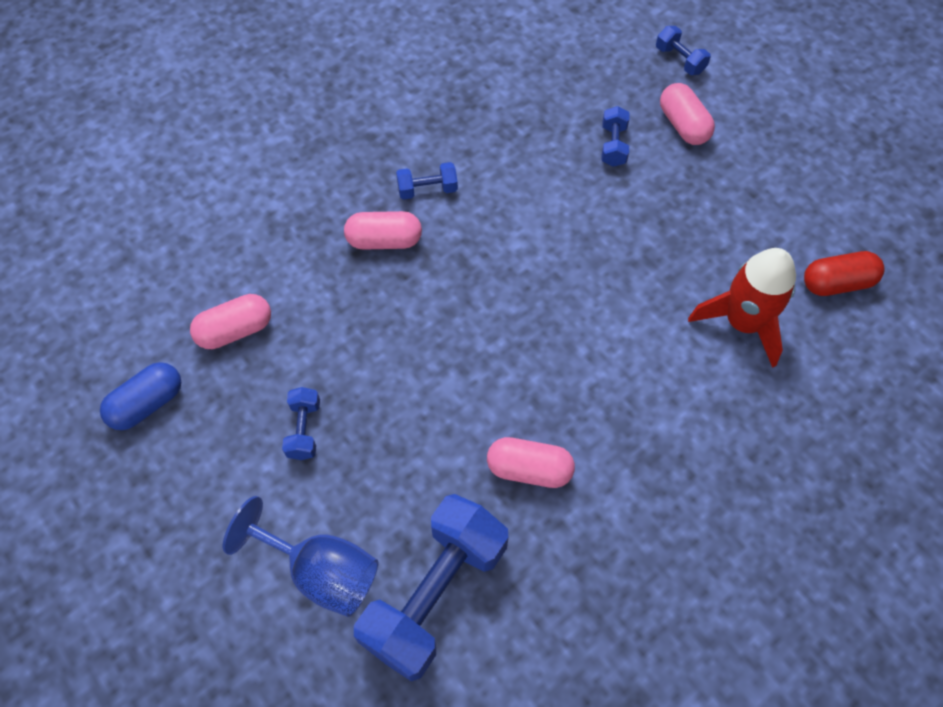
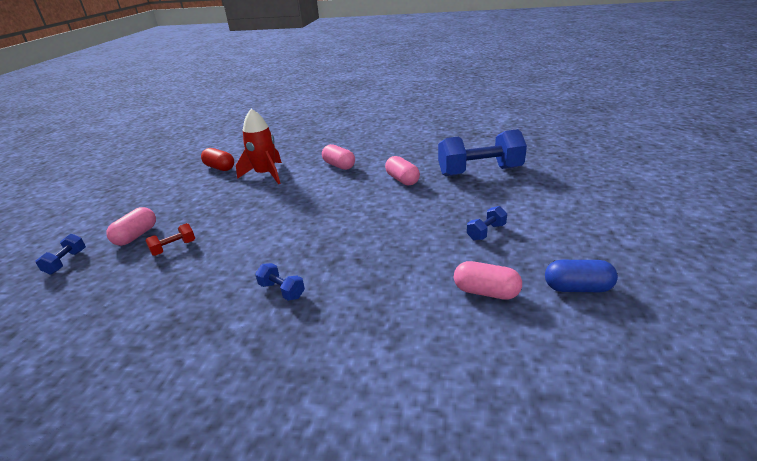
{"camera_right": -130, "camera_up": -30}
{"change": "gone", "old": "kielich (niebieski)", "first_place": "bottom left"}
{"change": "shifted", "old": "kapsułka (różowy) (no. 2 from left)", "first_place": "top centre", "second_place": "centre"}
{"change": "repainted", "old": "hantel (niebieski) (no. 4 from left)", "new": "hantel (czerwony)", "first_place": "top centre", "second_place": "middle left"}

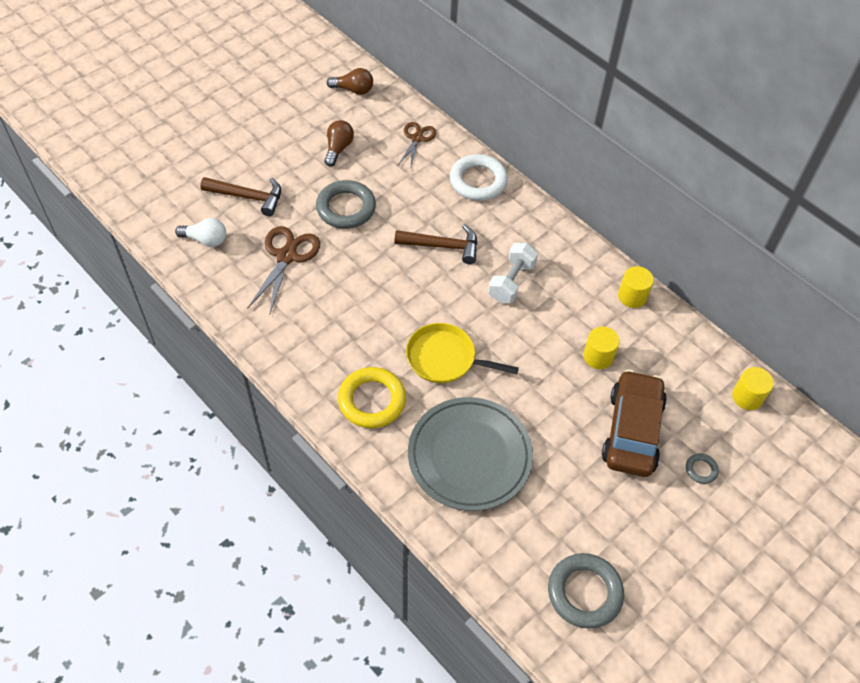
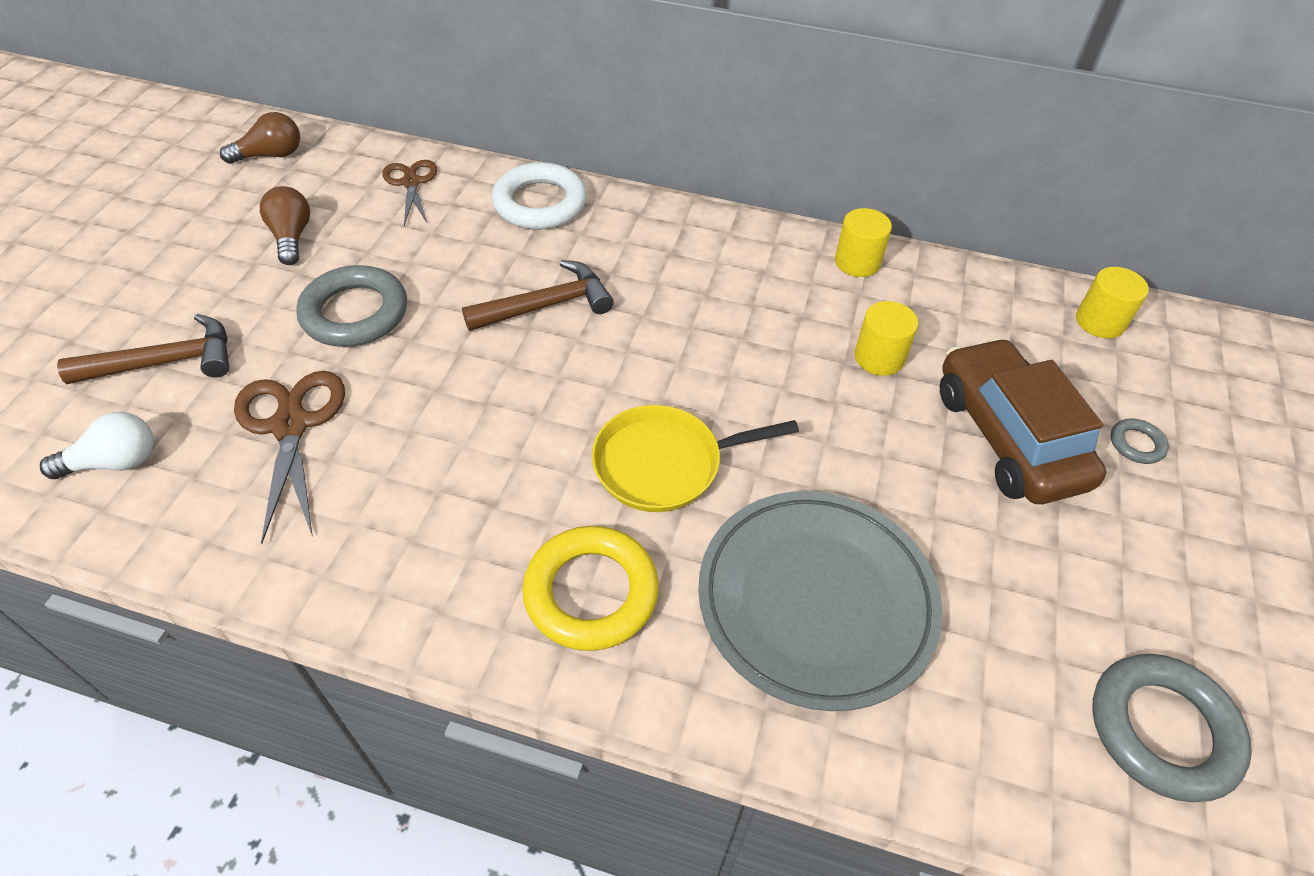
{"camera_right": -30, "camera_up": -5}
{"change": "gone", "old": "hantel (biały)", "first_place": "centre"}

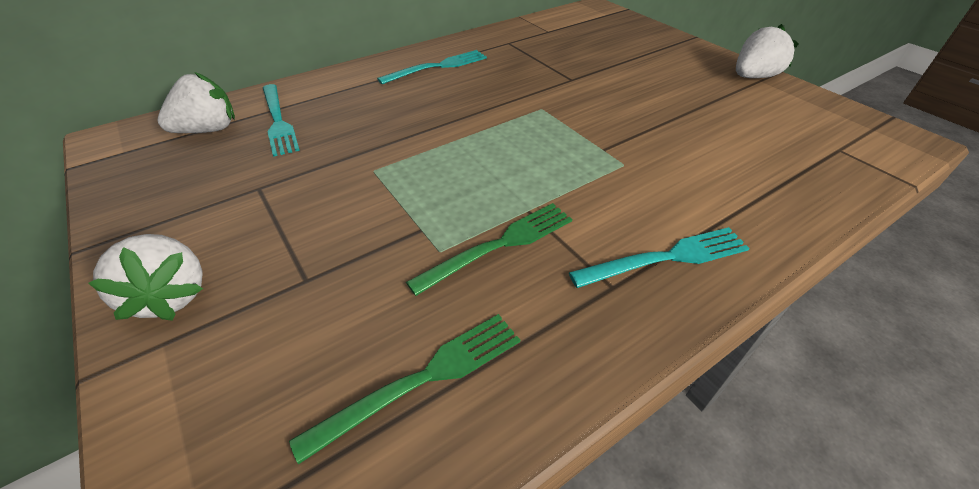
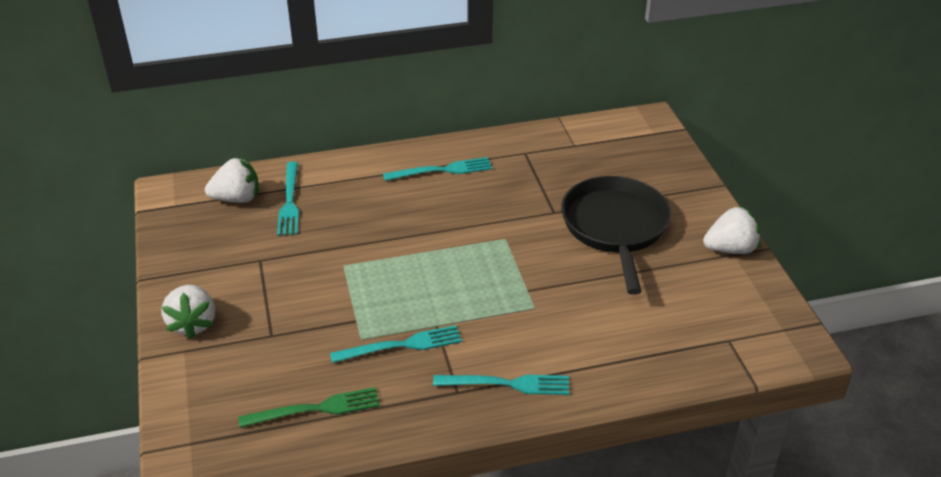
{"camera_right": 20, "camera_up": -5}
{"change": "new", "new": "patelnia (czarny)", "second_place": "centre"}
{"change": "repainted", "old": "widelec (zielony) (no. 2 from left)", "new": "widelec (turkusowy) (no. 2 from left)", "first_place": "centre", "second_place": "bottom centre"}

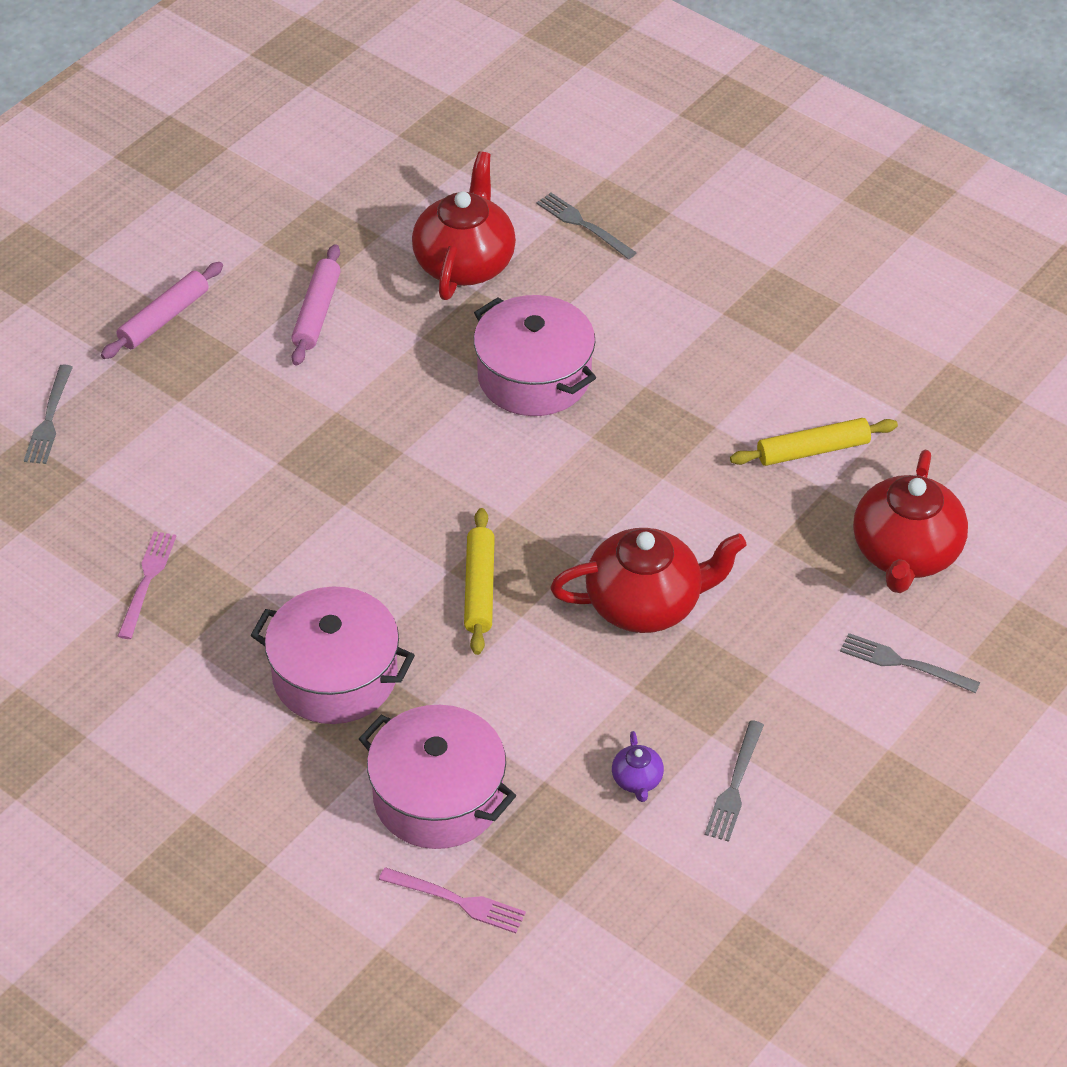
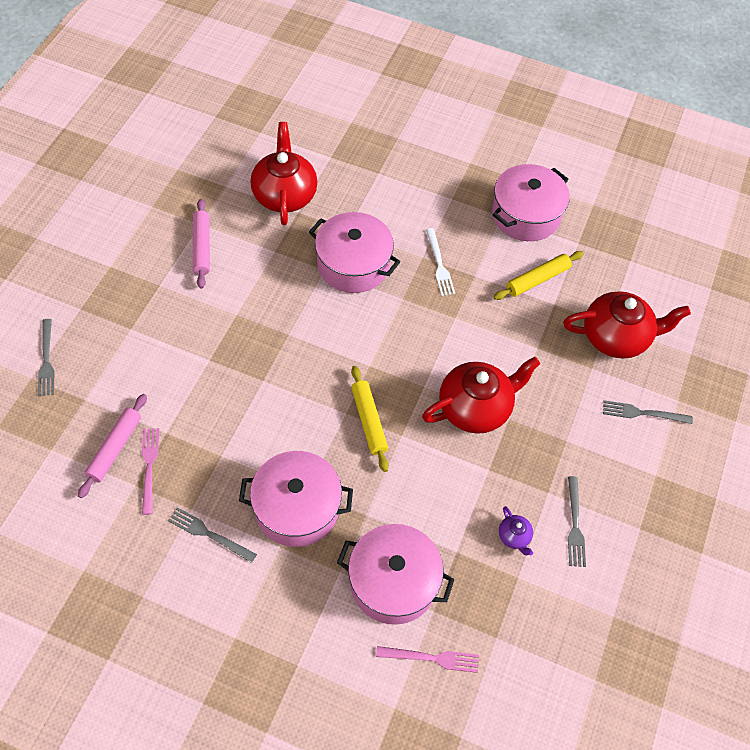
{"camera_right": -20, "camera_up": 10}
{"change": "new", "new": "widelec (biały)", "second_place": "centre"}
{"change": "new", "new": "garnek (różowy) (no. 4 from left)", "second_place": "top right"}
{"change": "shifted", "old": "wałek do ciasta (różowy) (no. 1 from left)", "first_place": "top left", "second_place": "middle left"}
{"change": "shifted", "old": "widelec (szary) (no. 2 from left)", "first_place": "top centre", "second_place": "bottom left"}
{"change": "rotated", "old": "imbryk (czerwony) (no. 3 from left)", "first_place": "middle right", "second_place": "middle right", "degrees": -90}

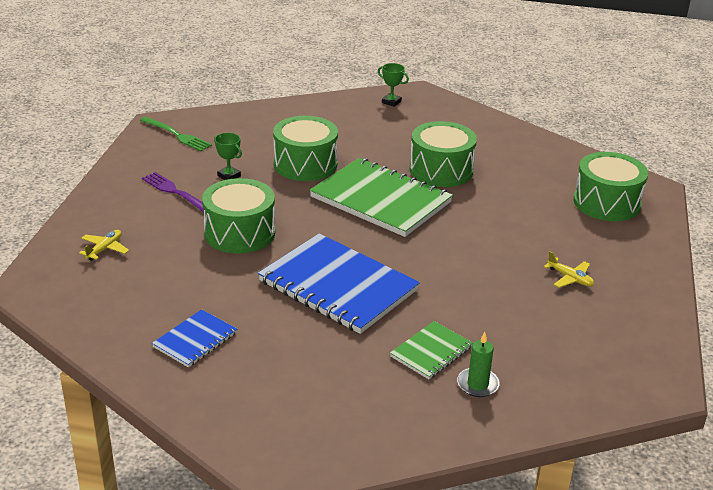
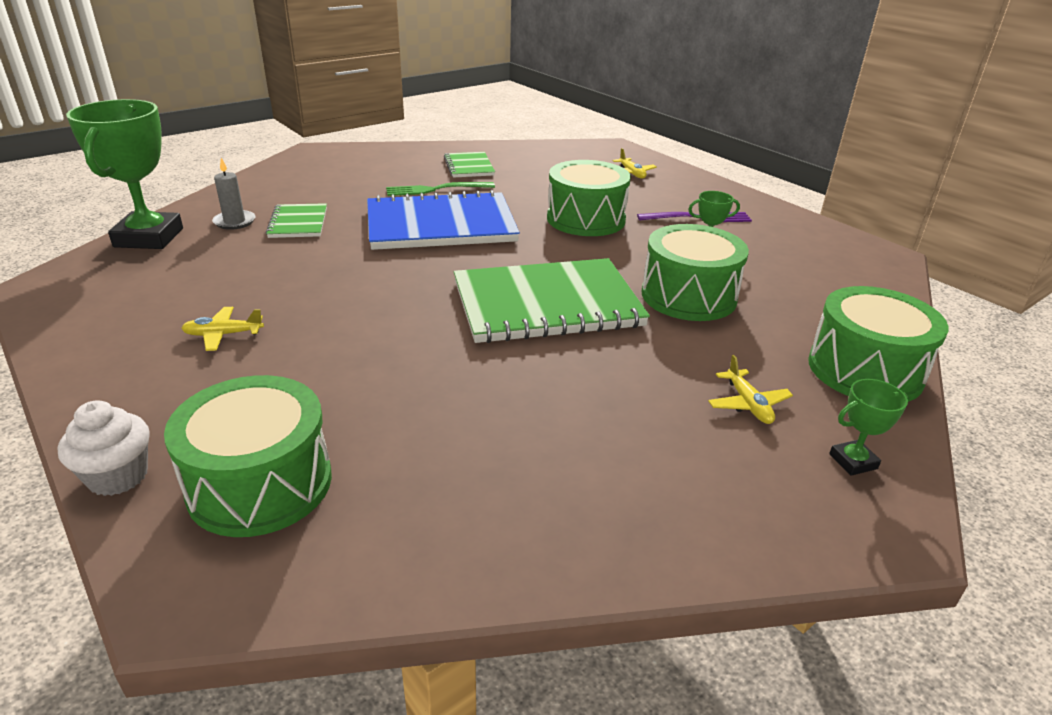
{"camera_right": 130, "camera_up": 0}
{"change": "new", "new": "muffinka (biały)", "second_place": "middle left"}
{"change": "new", "new": "puchar (zielony) (no. 1 from left)", "second_place": "top left"}
{"change": "new", "new": "samolot (żółty) (no. 3 from left)", "second_place": "middle right"}
{"change": "shifted", "old": "widelec (zielony)", "first_place": "top left", "second_place": "top centre"}
{"change": "shifted", "old": "bęben (zielony) (no. 3 from left in the first image)", "new": "bęben (zielony) (no. 4 from left)", "first_place": "top centre", "second_place": "middle right"}
{"change": "repainted", "old": "zeszyt (niebieski) (no. 1 from left)", "new": "zeszyt (zielony) (no. 2 from left)", "first_place": "bottom left", "second_place": "top centre"}
{"change": "repainted", "old": "świeca (zielony)", "new": "świeca (szary)", "first_place": "bottom right", "second_place": "top left"}

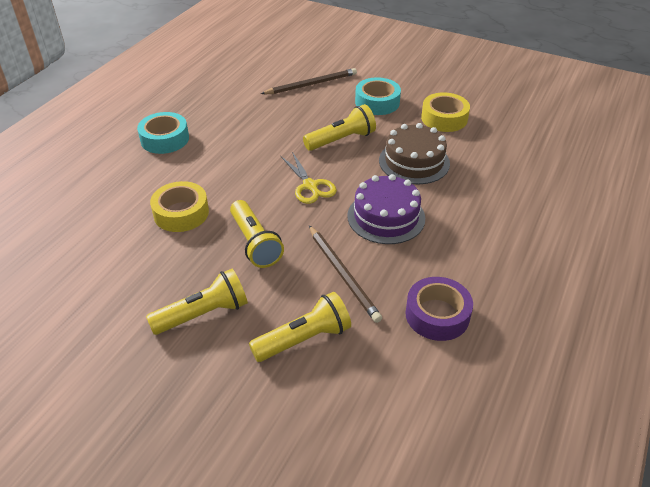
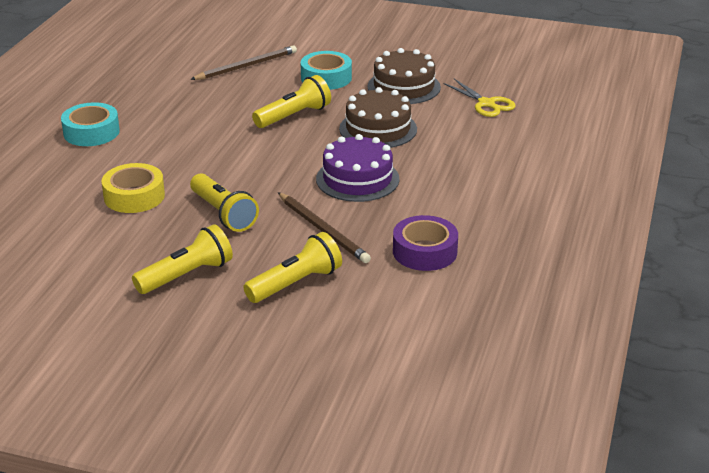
{"camera_right": -10, "camera_up": -10}
{"change": "shifted", "old": "nożyczki (żółty)", "first_place": "centre", "second_place": "top right"}
{"change": "swapped", "old": "taśma klejąca (żółty) (no. 2 from left)", "new": "tort (brązowy) (no. 2 from left)", "first_place": "top right", "second_place": "top centre"}

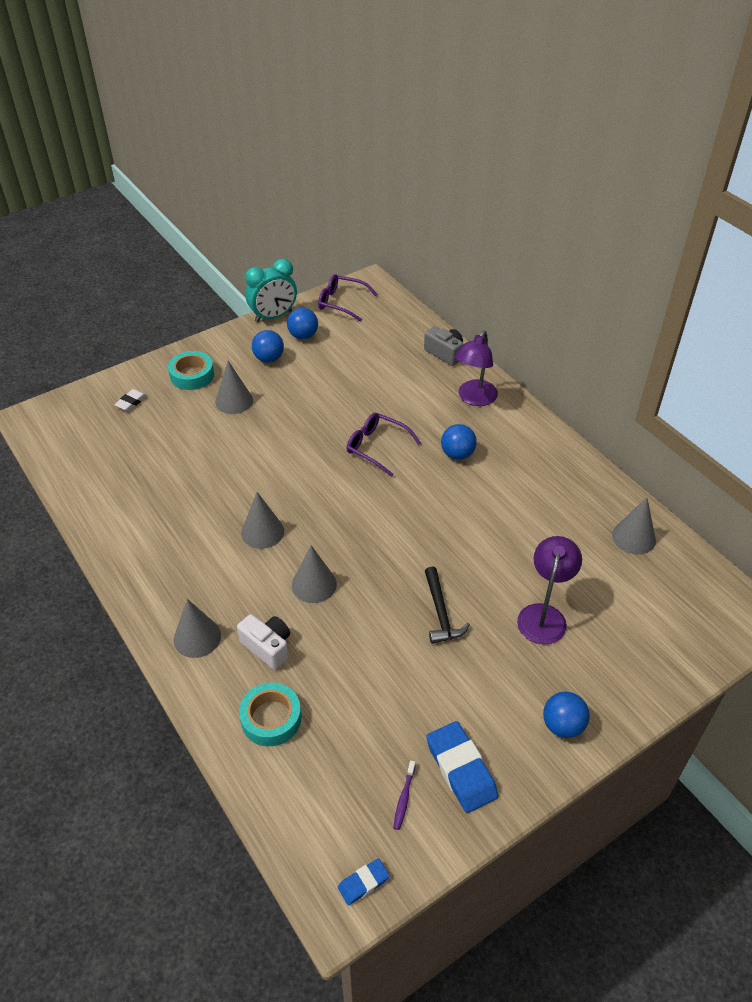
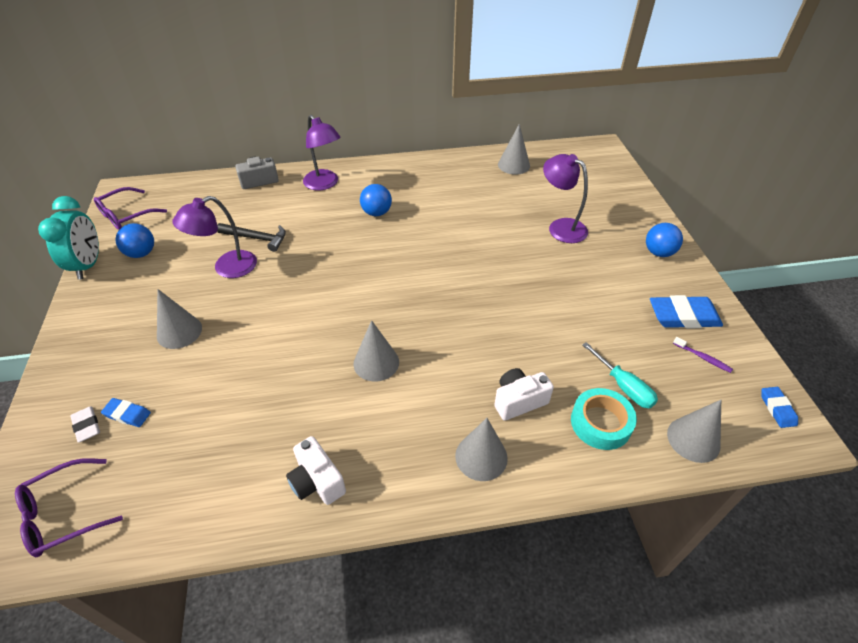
{"camera_right": -65, "camera_up": 0}
{"change": "gone", "old": "taśma klejąca (turkusowy) (no. 1 from left)", "first_place": "middle left"}
{"change": "gone", "old": "piłka (niebieski) (no. 1 from left)", "first_place": "centre"}
{"change": "new", "new": "gumka do mazania (niebieski) (no. 1 from left)", "second_place": "middle left"}
{"change": "new", "new": "lampka (fioletowy) (no. 1 from left)", "second_place": "middle left"}
{"change": "new", "new": "aparat fotograficzny (biały) (no. 1 from left)", "second_place": "bottom centre"}
{"change": "new", "new": "śrubokręt (turkusowy)", "second_place": "middle right"}
{"change": "shifted", "old": "stożek (szary) (no. 4 from left in the first image)", "new": "stożek (szary) (no. 5 from left)", "first_place": "centre", "second_place": "bottom right"}
{"change": "shifted", "old": "okulary (fioletowy) (no. 2 from left in the first image)", "new": "okulary (fioletowy) (no. 1 from left)", "first_place": "centre", "second_place": "bottom left"}
{"change": "shifted", "old": "młotek (czarny)", "first_place": "centre", "second_place": "middle left"}

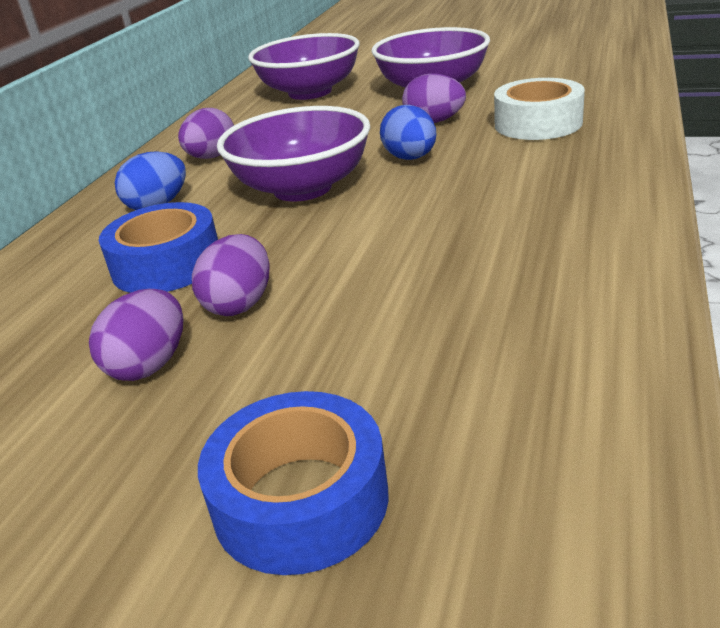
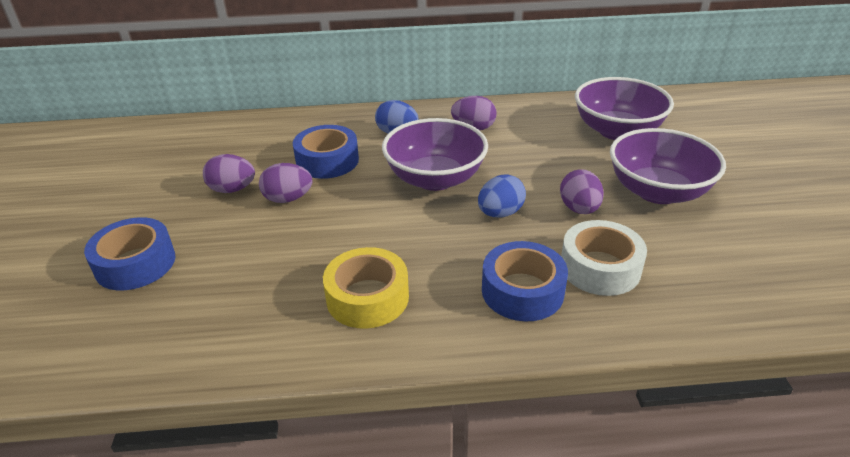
{"camera_right": 65, "camera_up": 5}
{"change": "new", "new": "taśma klejąca (żółty)", "second_place": "centre"}
{"change": "new", "new": "taśma klejąca (niebieski) (no. 3 from left)", "second_place": "centre"}

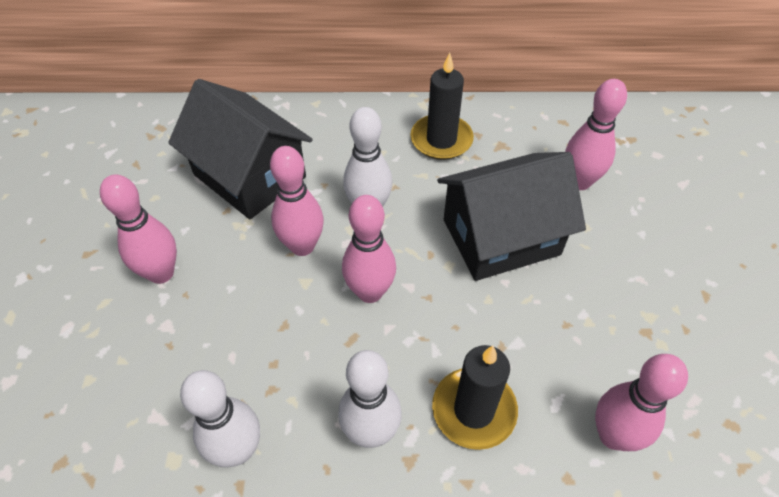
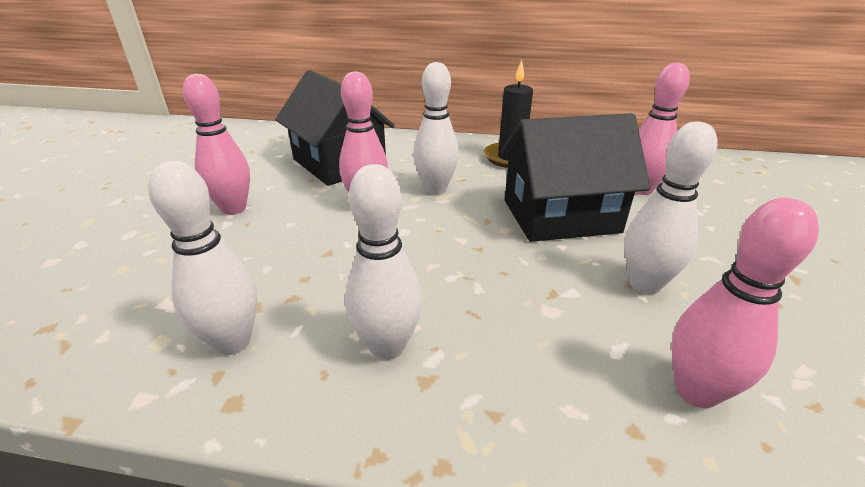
{"camera_right": 10, "camera_up": -20}
{"change": "gone", "old": "kręgiel (różowy) (no. 3 from left)", "first_place": "centre"}
{"change": "gone", "old": "świeca (czarny) (no. 2 from left)", "first_place": "bottom centre"}
{"change": "new", "new": "kręgiel (biały) (no. 4 from left)", "second_place": "middle right"}

